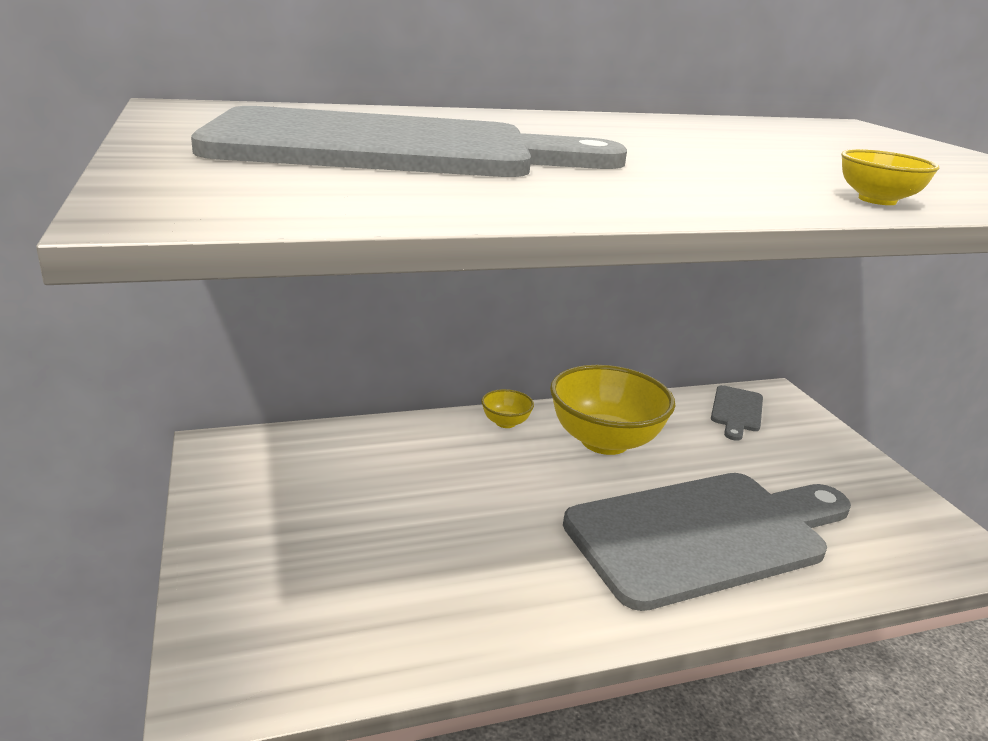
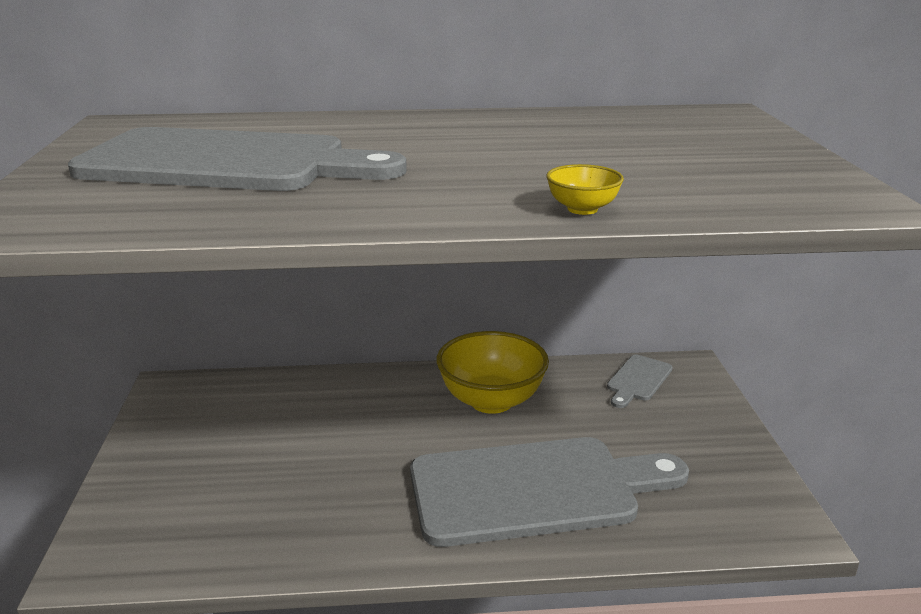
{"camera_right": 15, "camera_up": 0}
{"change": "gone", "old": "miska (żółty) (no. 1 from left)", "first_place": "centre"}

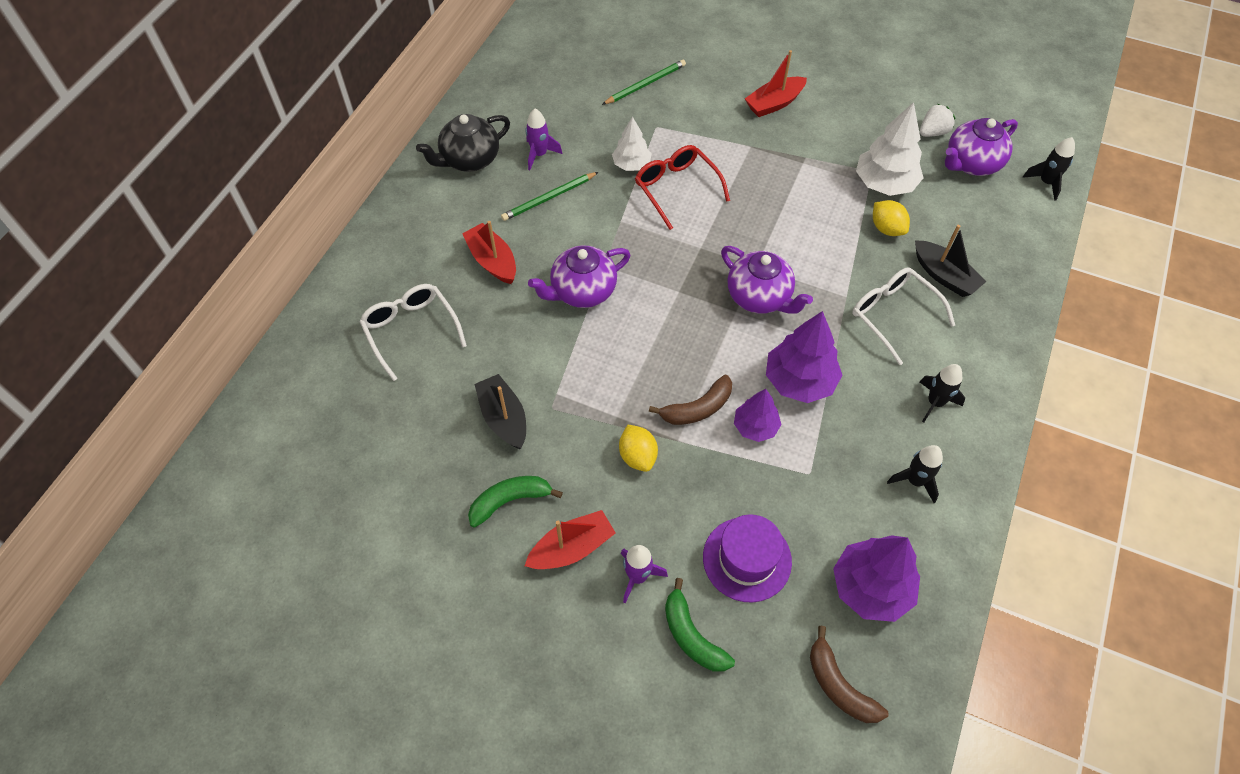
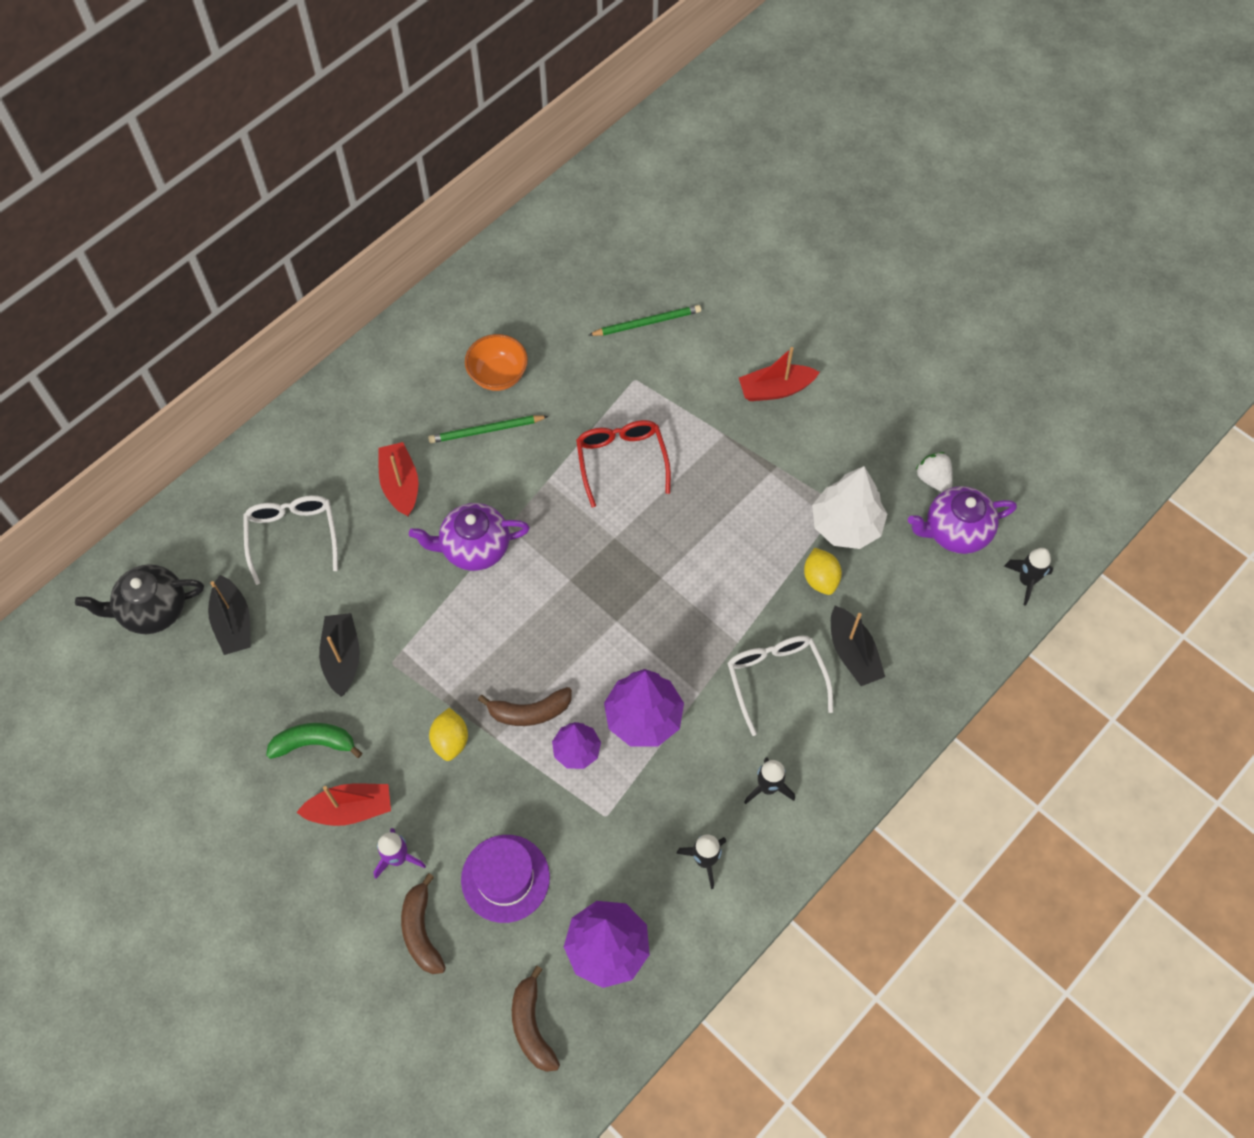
{"camera_right": 20, "camera_up": 5}
{"change": "gone", "old": "drzewko (biały) (no. 1 from left)", "first_place": "top centre"}
{"change": "gone", "old": "imbryk (fioletowy) (no. 2 from left)", "first_place": "centre"}
{"change": "new", "new": "łódka (czarny) (no. 1 from left)", "second_place": "middle left"}
{"change": "shifted", "old": "imbryk (czarny)", "first_place": "top centre", "second_place": "middle left"}
{"change": "swapped", "old": "rakieta (fioletowy) (no. 1 from left)", "new": "miska (pomarańczowy)", "first_place": "top centre", "second_place": "top centre"}
{"change": "repainted", "old": "banan (zielony) (no. 2 from left)", "new": "banan (brązowy) (no. 1 from left)", "first_place": "bottom centre", "second_place": "bottom centre"}
{"change": "rotated", "old": "truskawka (biały)", "first_place": "top right", "second_place": "middle right", "degrees": -105}

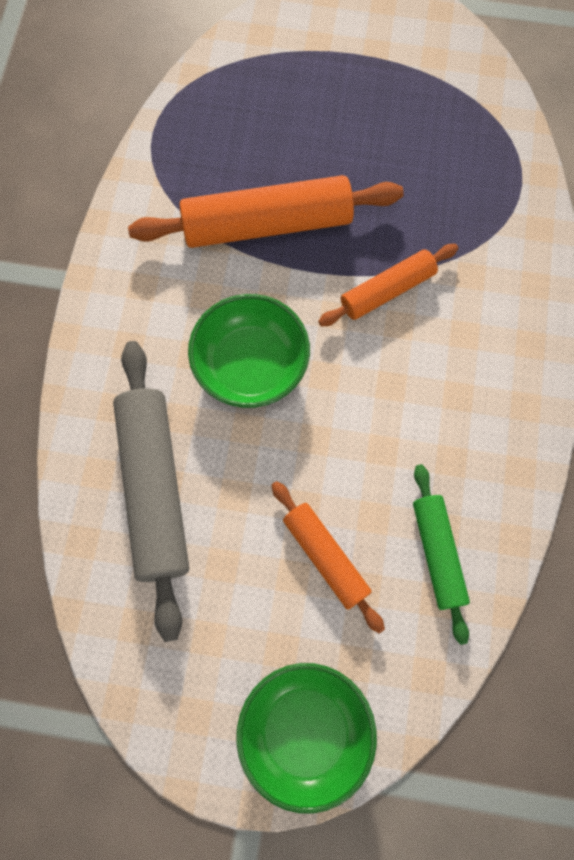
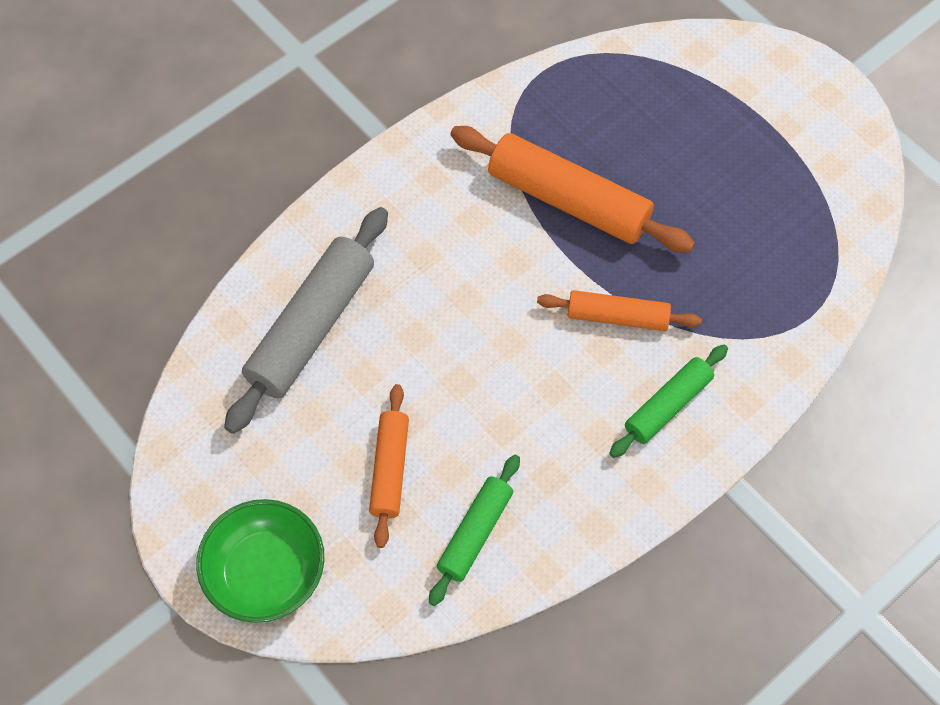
{"camera_right": 40, "camera_up": -10}
{"change": "gone", "old": "miska (zielony) (no. 1 from left)", "first_place": "centre"}
{"change": "new", "new": "wałek do ciasta (zielony) (no. 2 from left)", "second_place": "middle right"}

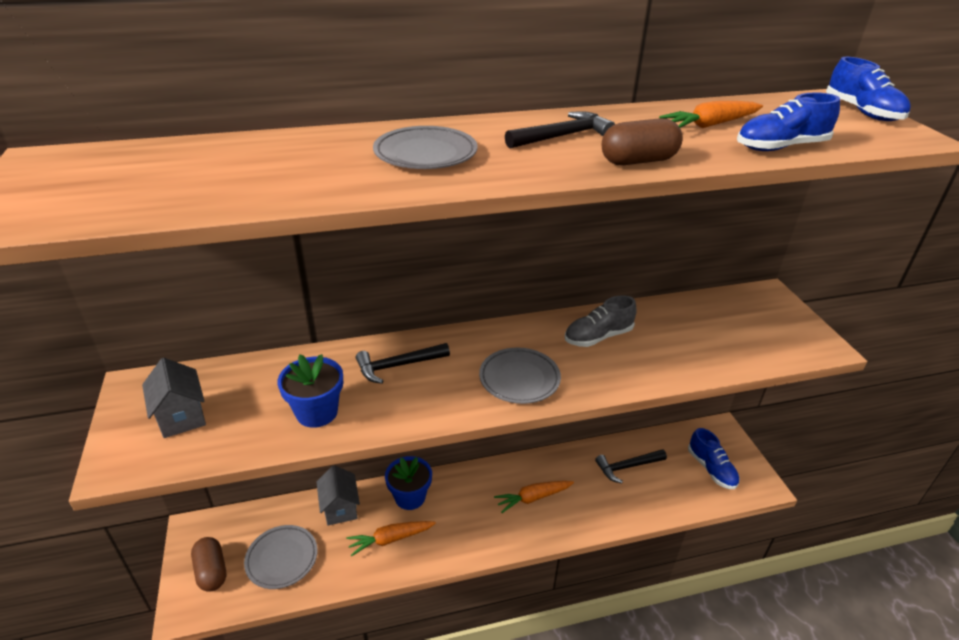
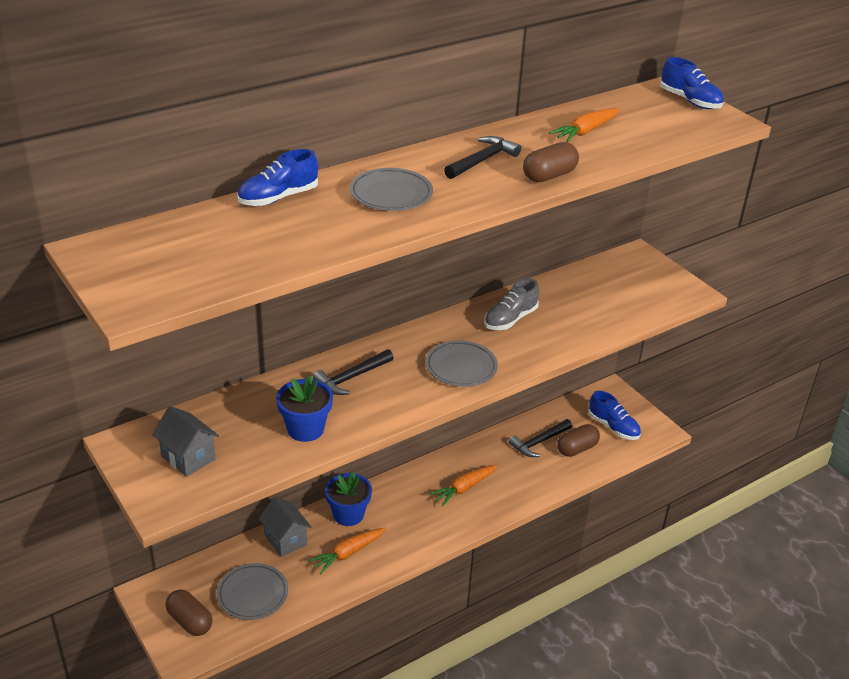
{"camera_right": -20, "camera_up": 0}
{"change": "new", "new": "kapsułka (brązowy) (no. 3 from left)", "second_place": "middle right"}
{"change": "shifted", "old": "but (niebieski) (no. 2 from left in the first image)", "new": "but (niebieski) (no. 1 from left)", "first_place": "top right", "second_place": "top left"}

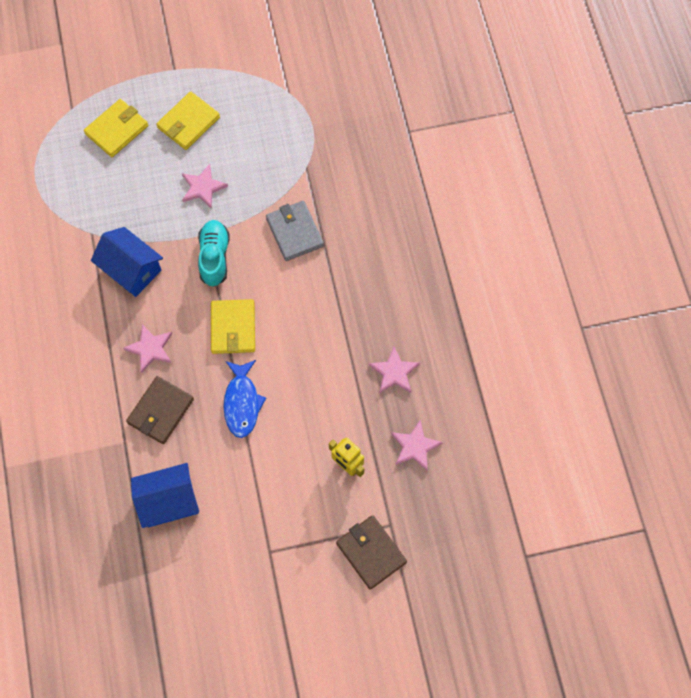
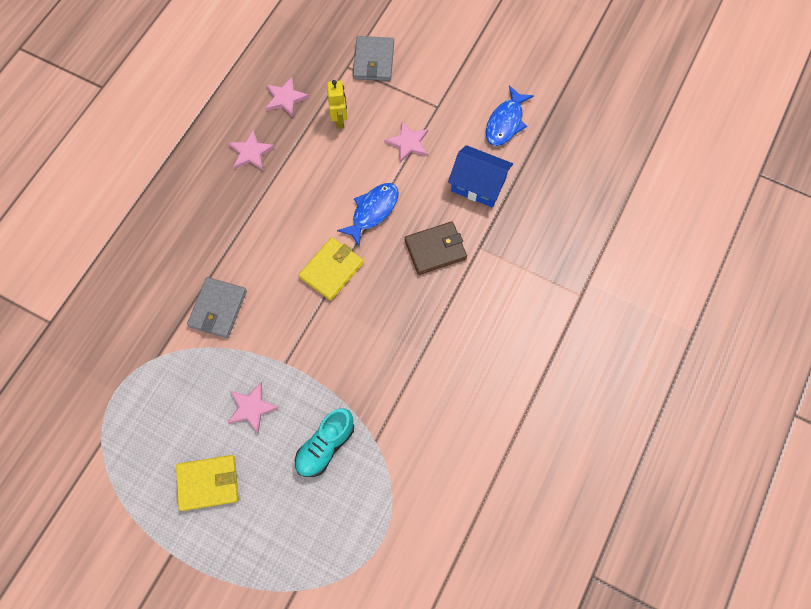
{"camera_right": -140, "camera_up": 0}
{"change": "gone", "old": "portfel (żółty) (no. 1 from left)", "first_place": "top left"}
{"change": "gone", "old": "domek (niebieski) (no. 1 from left)", "first_place": "middle left"}
{"change": "new", "new": "ryba (niebieski) (no. 2 from left)", "second_place": "top centre"}
{"change": "shifted", "old": "gwiazda (różowy) (no. 1 from left in the first image)", "new": "gwiazda (różowy) (no. 4 from left)", "first_place": "middle left", "second_place": "top centre"}
{"change": "shifted", "old": "but (turkusowy)", "first_place": "middle left", "second_place": "bottom centre"}
{"change": "repainted", "old": "portfel (brązowy) (no. 2 from left)", "new": "portfel (szary) (no. 2 from left)", "first_place": "bottom centre", "second_place": "top centre"}

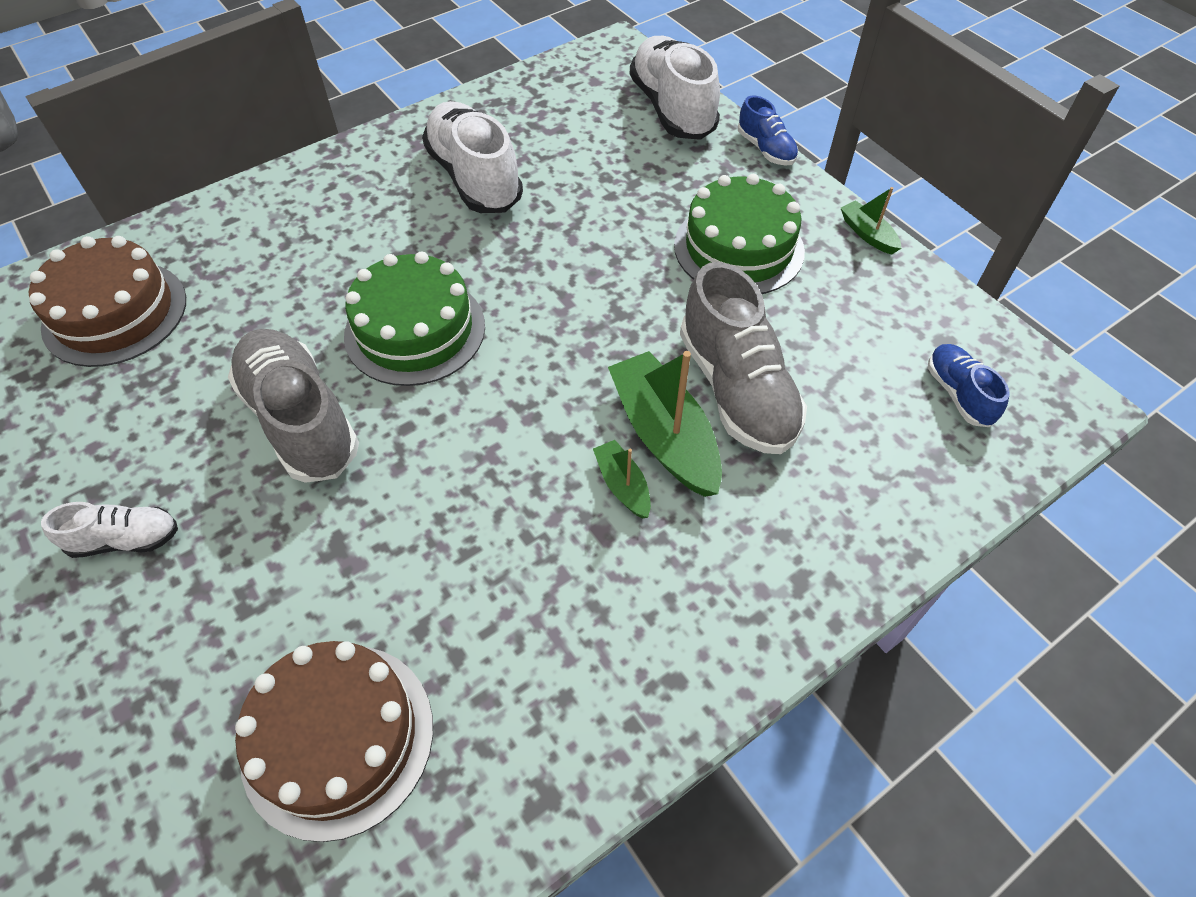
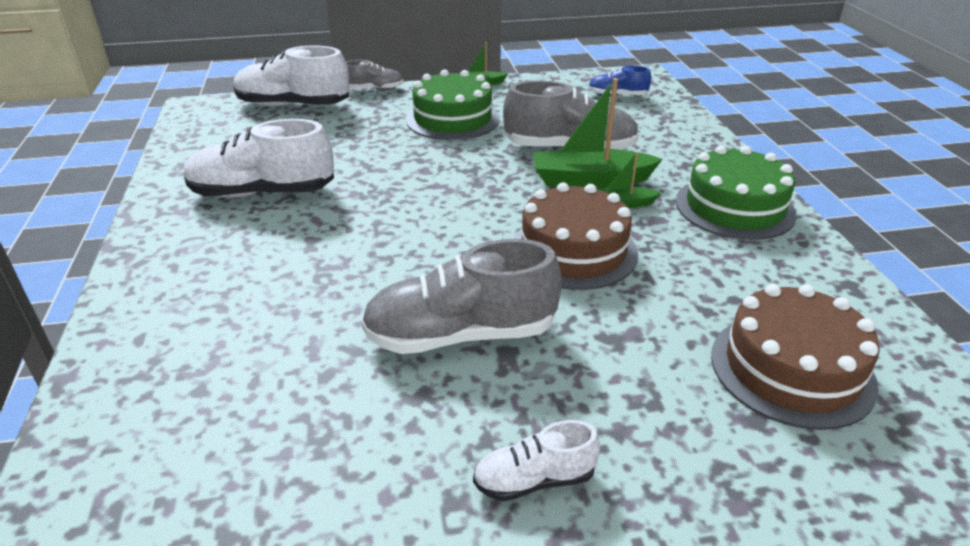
{"camera_right": -65, "camera_up": -20}
{"change": "shifted", "old": "tort (brązowy) (no. 1 from left)", "first_place": "middle left", "second_place": "centre"}
{"change": "shifted", "old": "tort (zielony) (no. 1 from left in the first image)", "new": "tort (zielony) (no. 2 from left)", "first_place": "centre", "second_place": "middle right"}
{"change": "repainted", "old": "but (niebieski) (no. 1 from left)", "new": "but (szary) (no. 1 from left)", "first_place": "top centre", "second_place": "top centre"}
{"change": "rotated", "old": "but (biały) (no. 1 from left in the first image)", "first_place": "middle left", "second_place": "bottom centre", "degrees": -120}

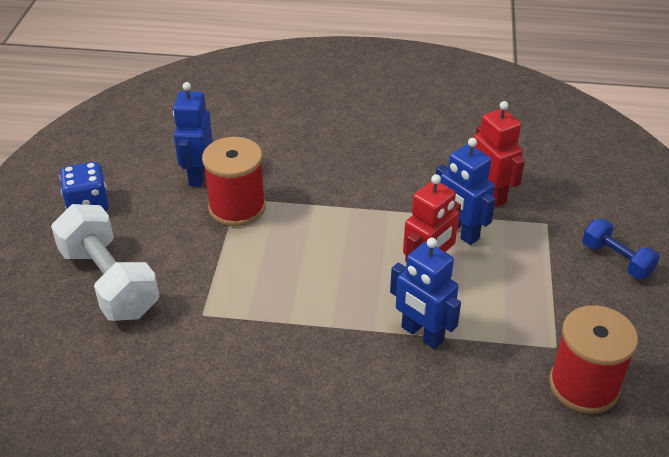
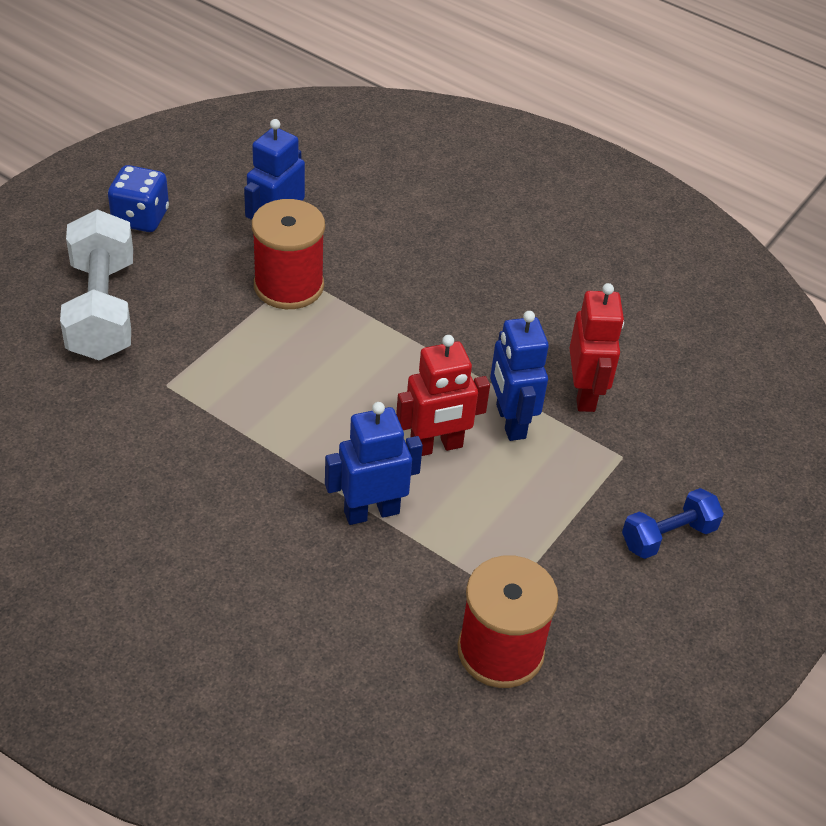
{"camera_right": 25, "camera_up": 5}
{"change": "rotated", "old": "robot (niebieski) (no. 2 from left)", "first_place": "centre", "second_place": "centre", "degrees": 90}
{"change": "rotated", "old": "hantel (niebieski)", "first_place": "middle right", "second_place": "middle right", "degrees": 75}

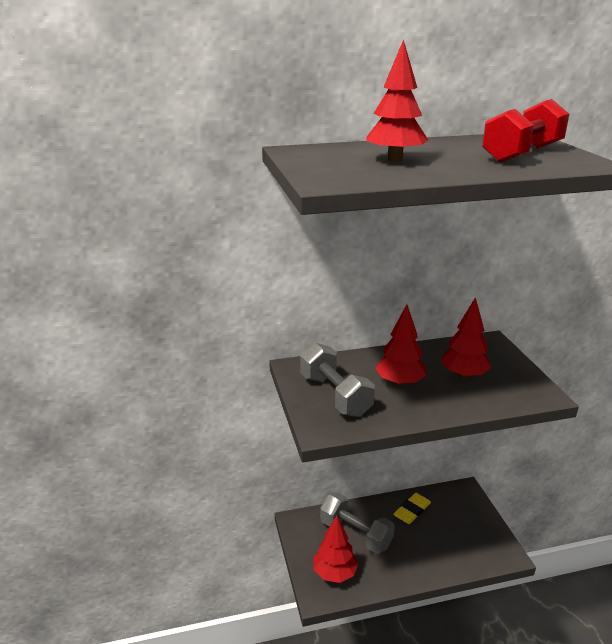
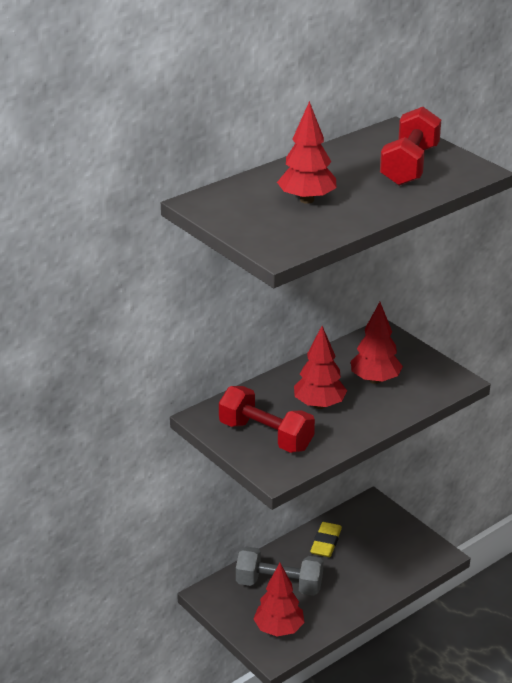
{"camera_right": -25, "camera_up": 5}
{"change": "repainted", "old": "hantel (szary) (no. 1 from left)", "new": "hantel (czerwony) (no. 1 from left)", "first_place": "centre", "second_place": "centre"}

